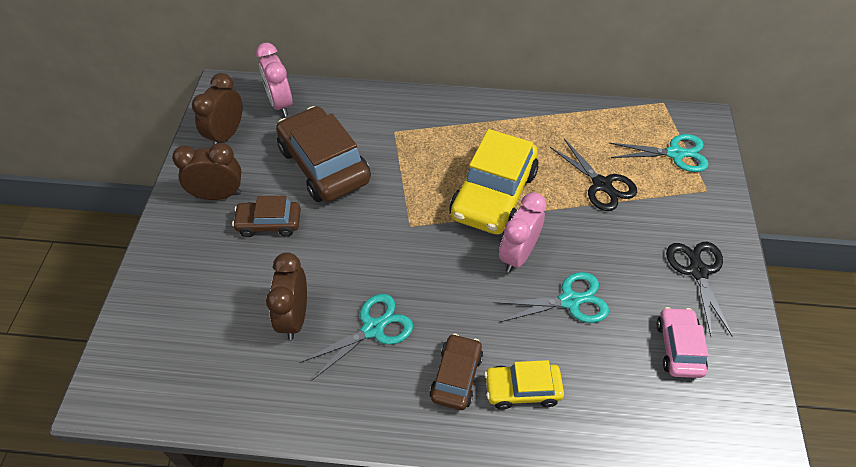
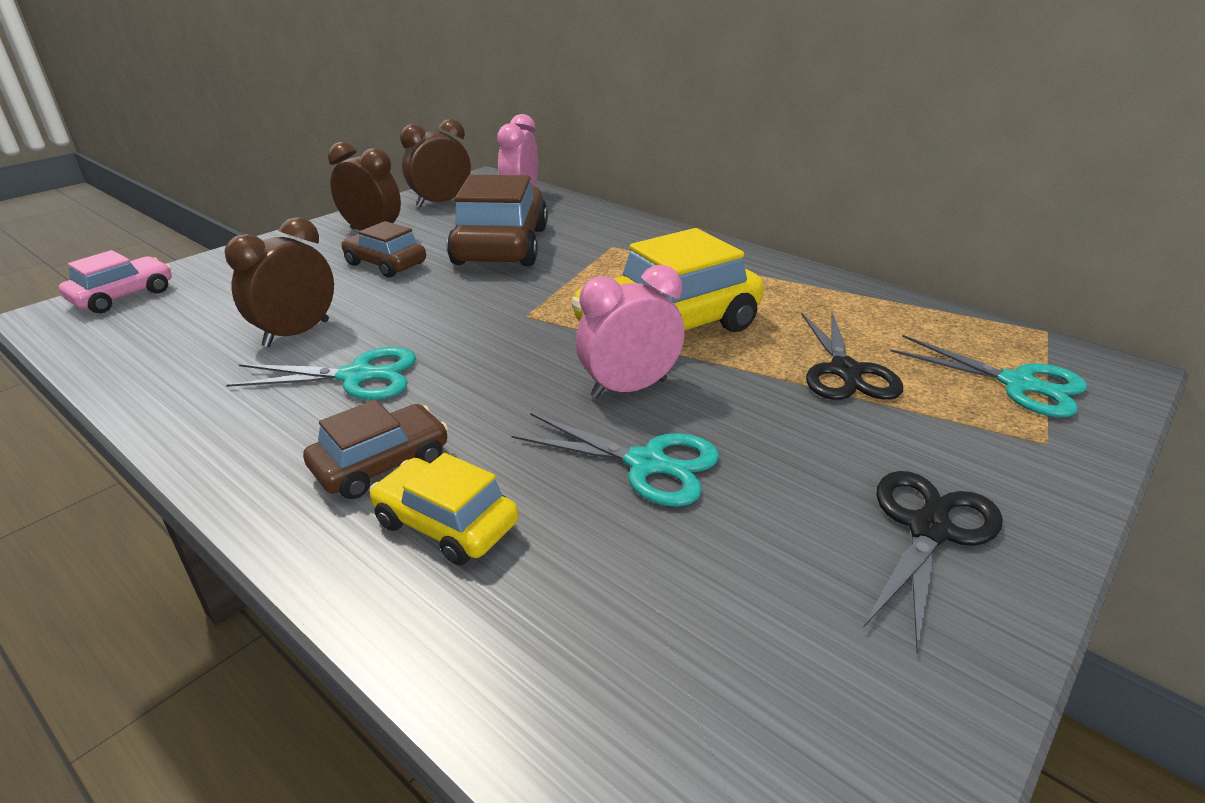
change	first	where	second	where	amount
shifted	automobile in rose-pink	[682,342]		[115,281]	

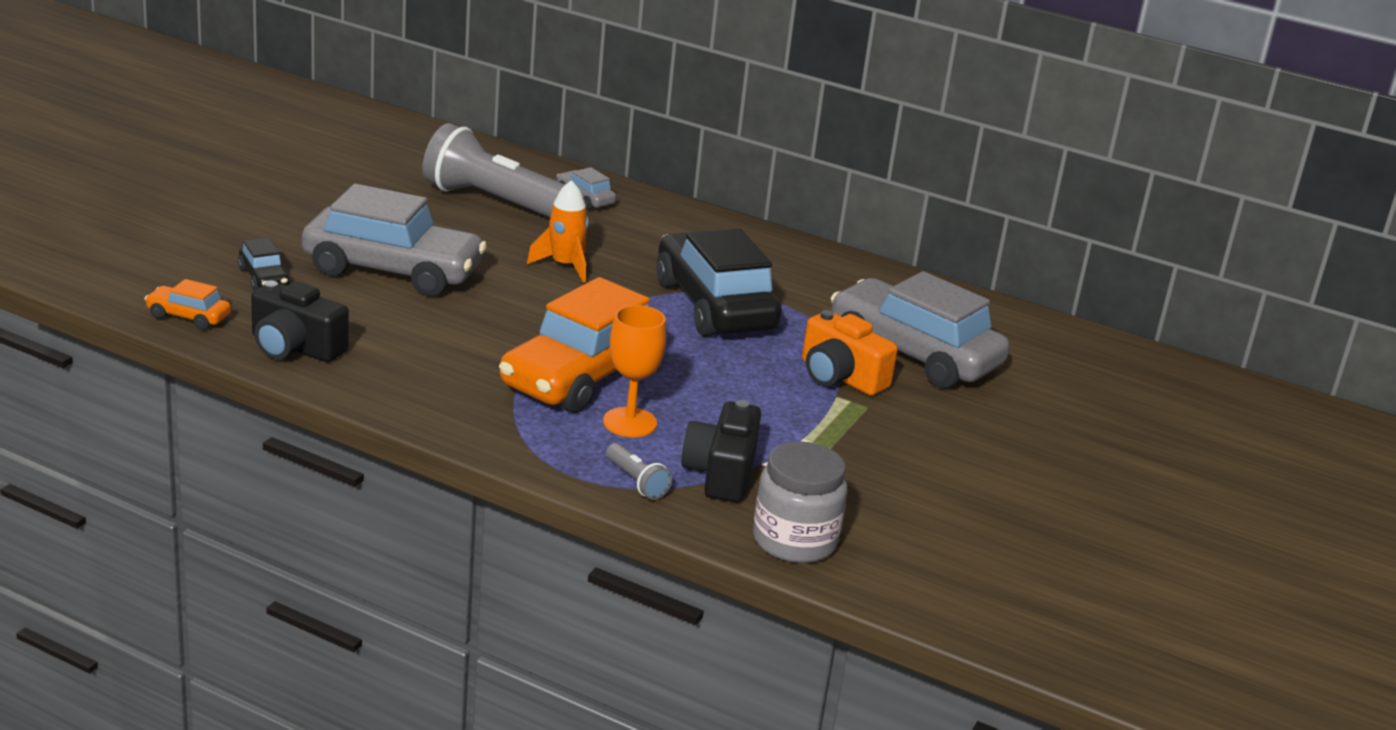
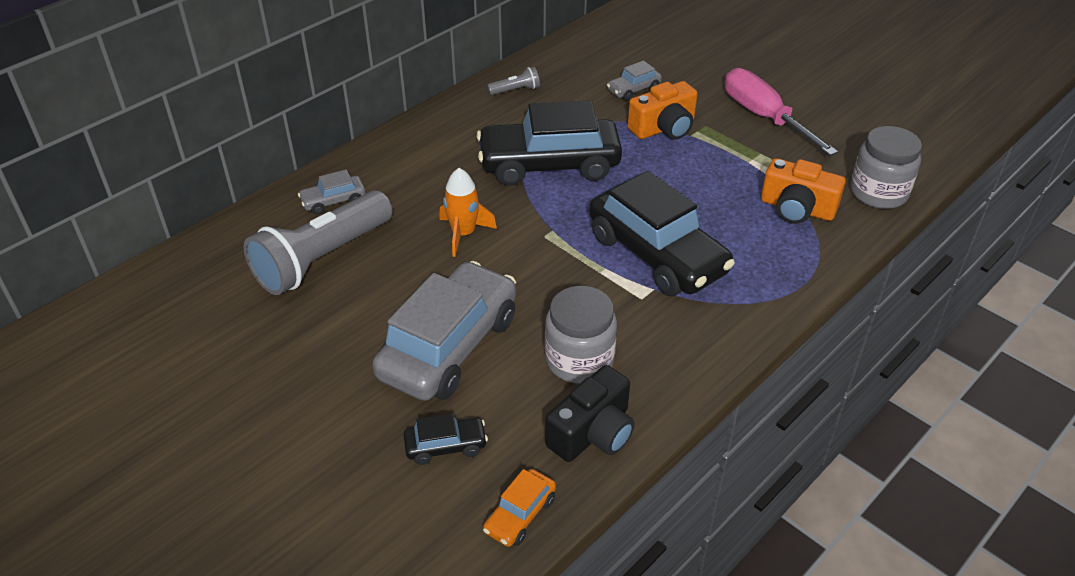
change	first	where	second	where	amount
gone	wine glass in orange-coloured	[634,371]			
new			jar in gray	[581,335]	
new			hand screwdriver in rose-pink	[781,112]	
shifted	flashlight in gray	[639,471]		[513,81]	
repainted	automobile in orange-coloured	[574,345]	automobile in ebony	[662,233]	
repainted	compact camera in ebony	[721,451]	compact camera in orange-coloured	[803,191]	
scaled	automobile in gray	[920,330]		[634,81]	x0.44

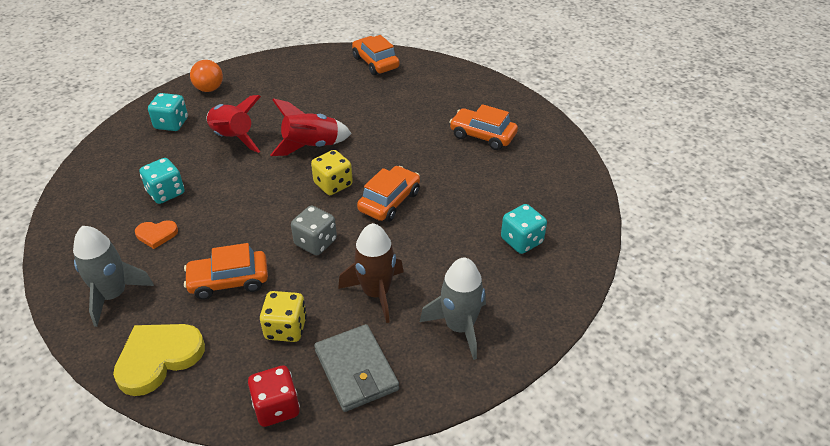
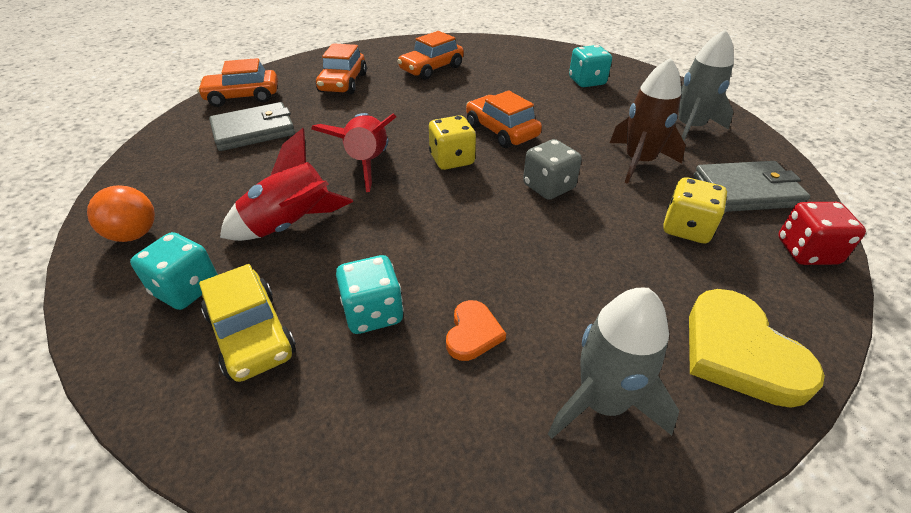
change	first	where	second	where	amount
new			automobile in golden	[247,323]	
new			billfold in gray	[252,126]	
shifted	automobile in orange-coloured	[226,271]		[341,68]	

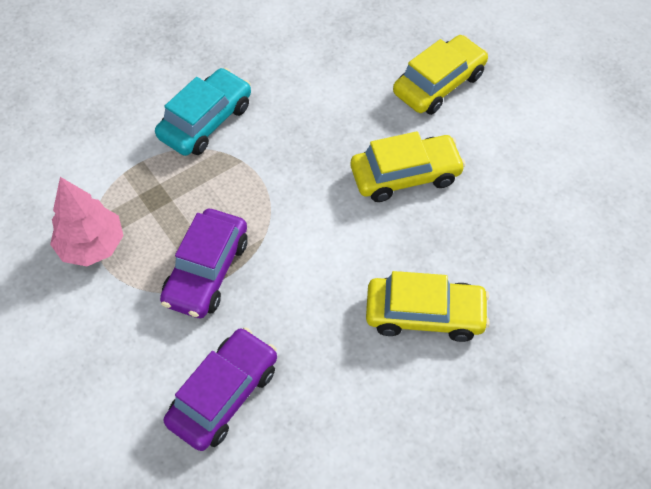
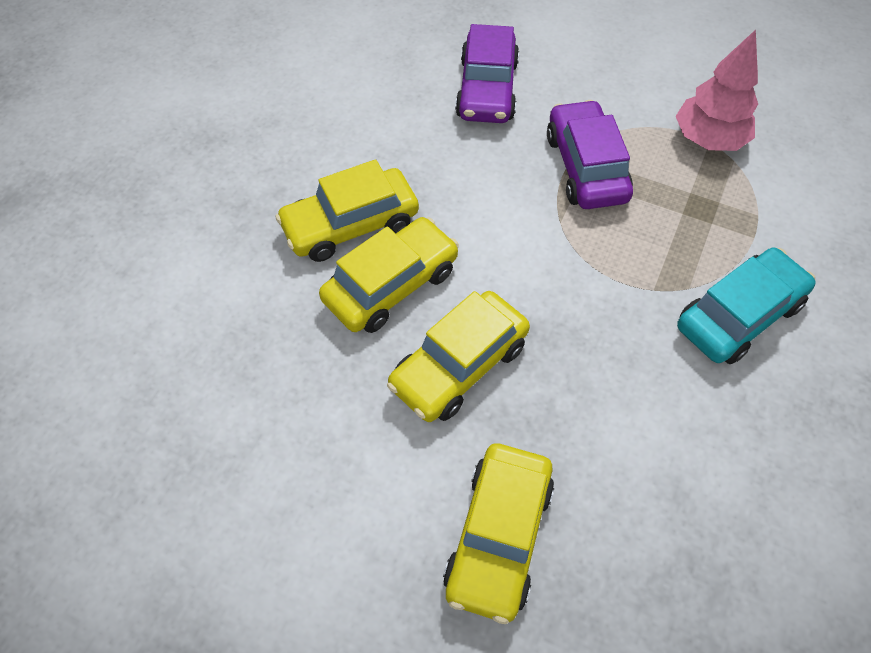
change	first	where	second	where	amount
new			automobile in golden	[389,275]	
rotated	automobile in teal	[203,112]		[746,306]	135 degrees counterclockwise

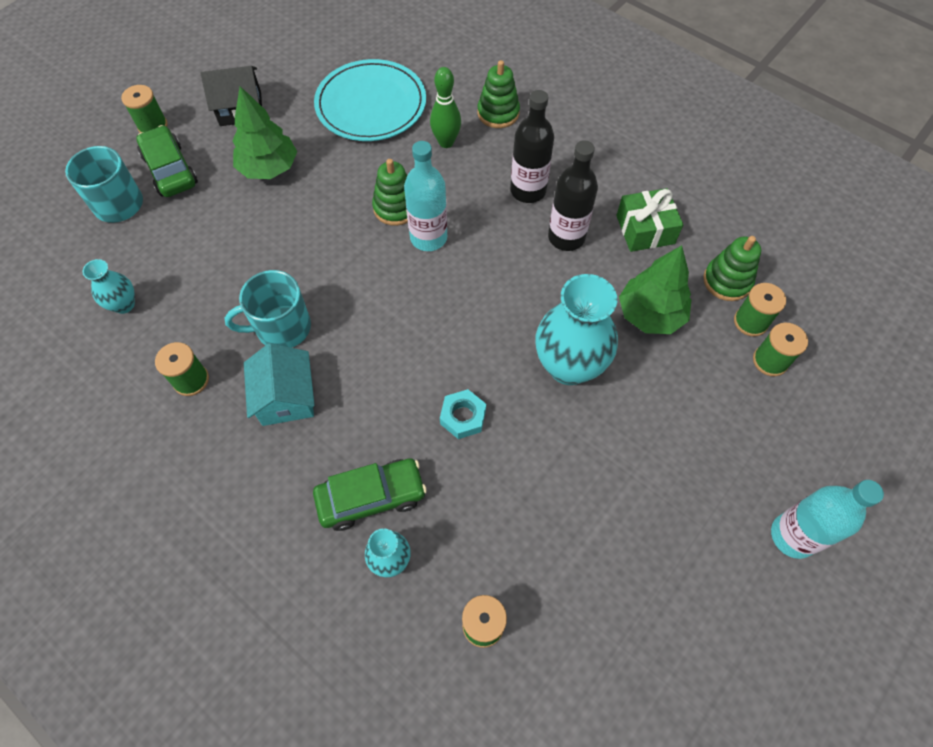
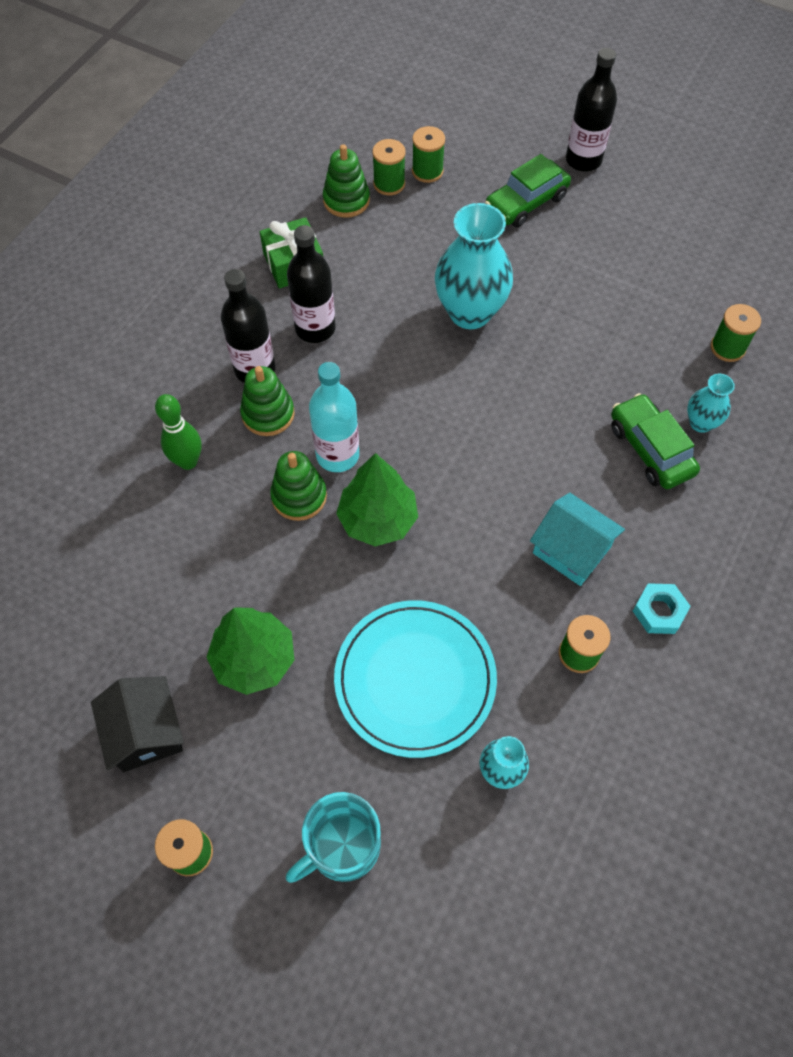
change	first	where	second	where	amount
gone	tea mug in teal	[267,309]			
shifted	automobile in green	[167,161]		[528,190]	
shifted	plate in teal	[370,100]		[415,679]	
shifted	hex nut in teal	[463,414]		[661,608]	
shifted	stacking rings in green	[498,94]		[267,401]	
shifted	toy tree in green	[655,289]		[377,500]	
repainted	flask in teal	[827,519]	flask in ebony	[591,110]	
rotated	toy house in teal	[279,384]		[577,539]	60 degrees clockwise

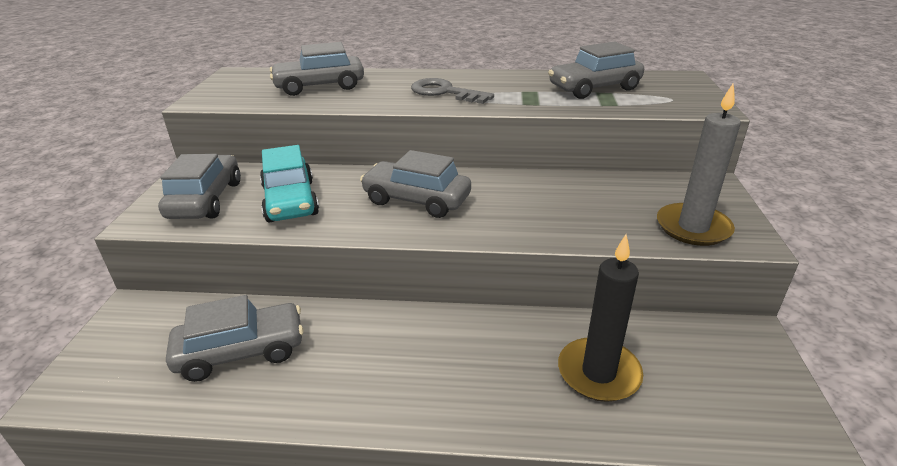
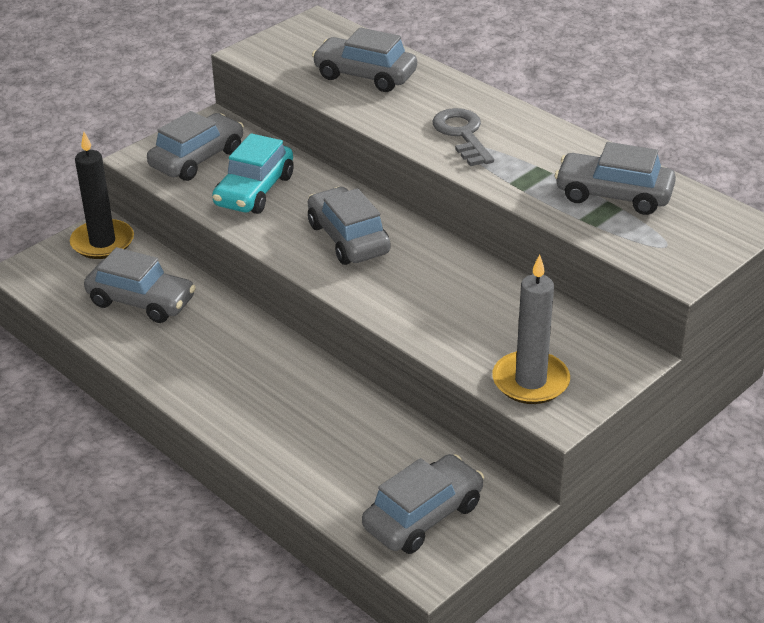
change	first	where	second	where	amount
new			automobile in gray	[423,504]	
shifted	candle in ebony	[600,318]		[102,195]	

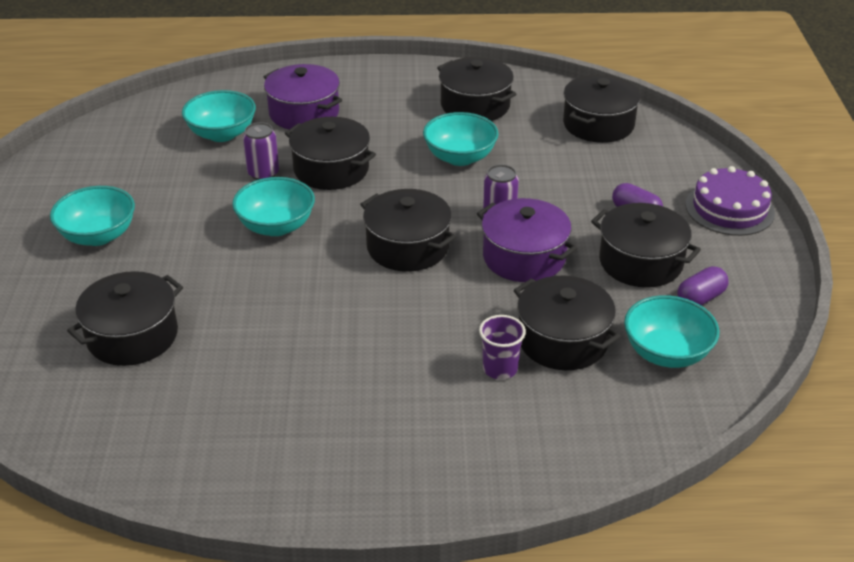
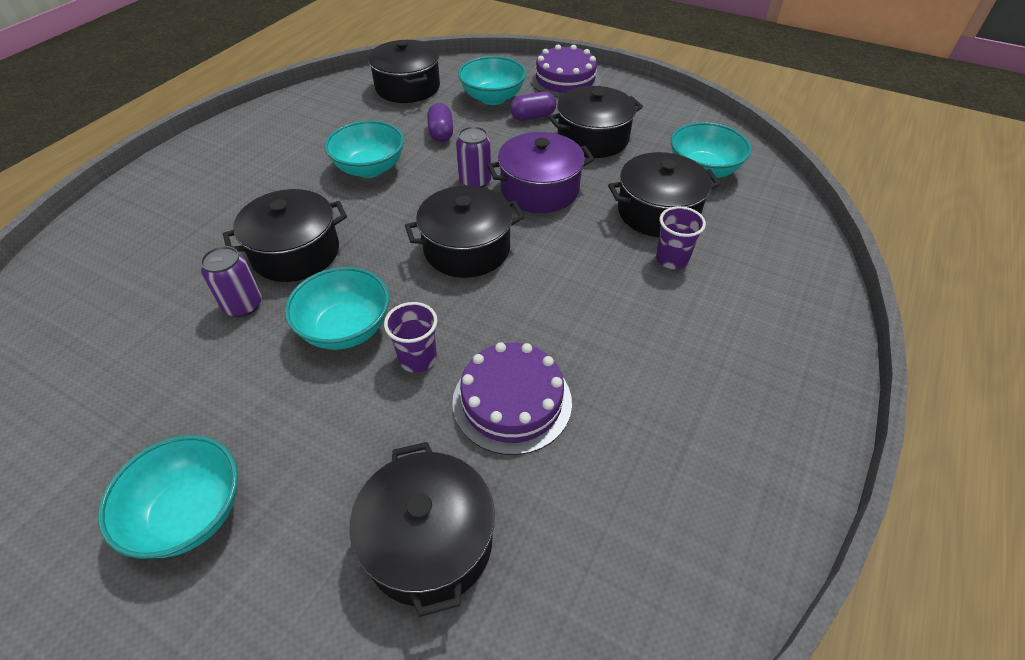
change	first	where	second	where	amount
gone	pot in royal purple	[303,96]			
gone	pot in ebony	[476,89]			
new			tumbler in royal purple	[410,337]	
new			gateau in royal purple	[512,398]	
shifted	deep dish in teal	[219,116]		[492,80]	
shifted	pill in royal purple	[703,286]		[440,122]	

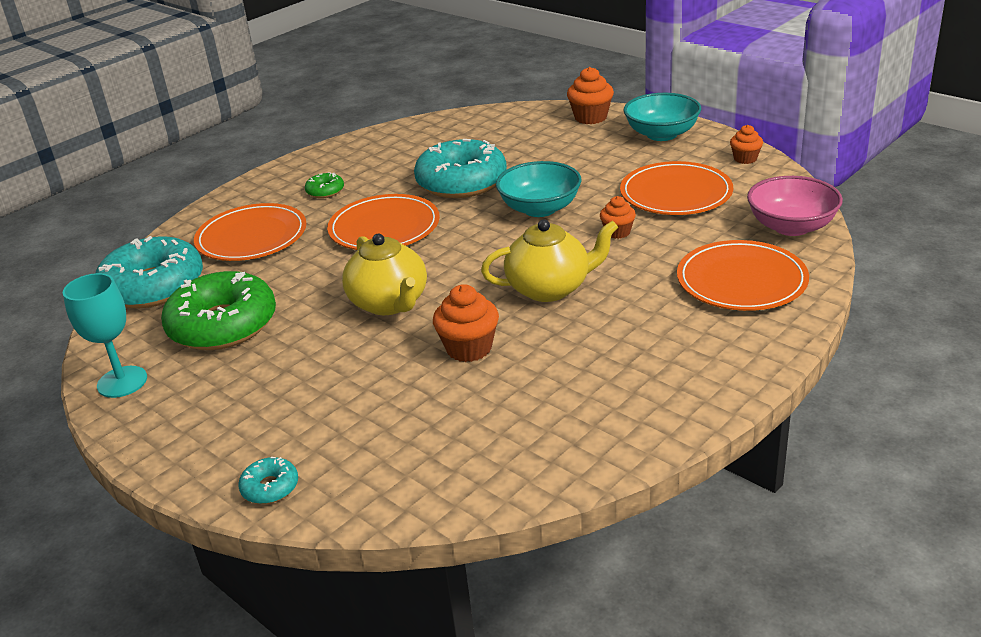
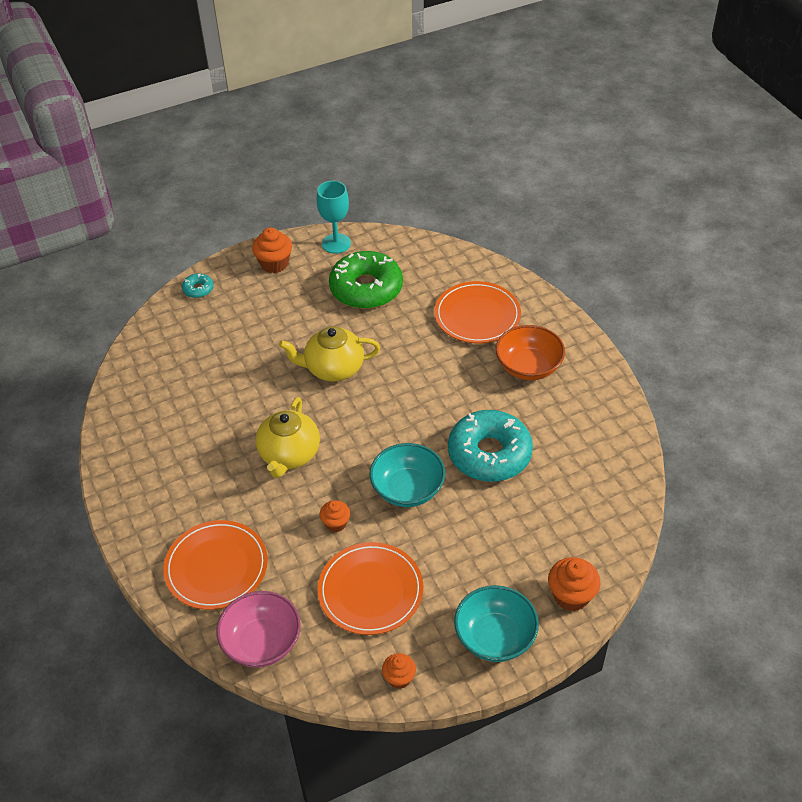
change	first	where	second	where	amount
gone	donut in teal	[149,272]			
gone	plate in orange-coloured	[383,222]			
shifted	cupcake in orange-coloured	[466,323]		[272,250]	
swapped	donut in green	[324,185]	deep dish in orange-coloured	[530,352]	

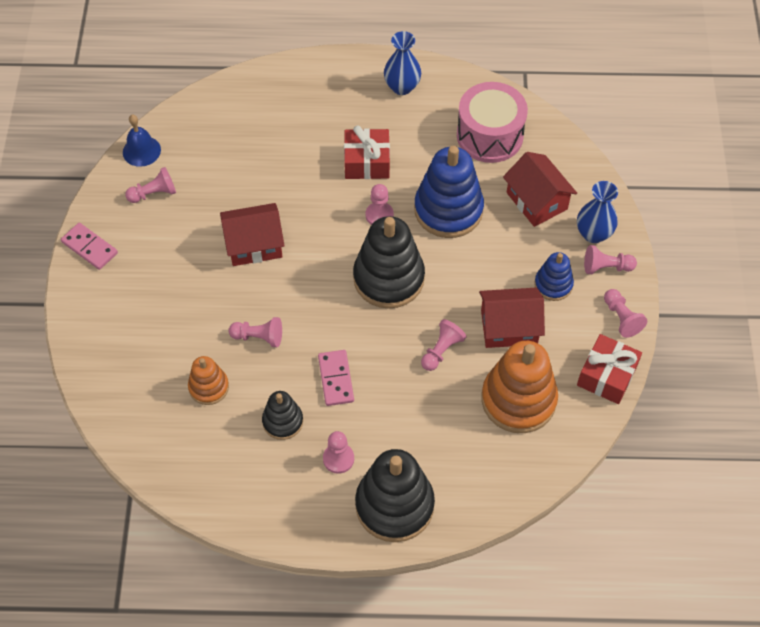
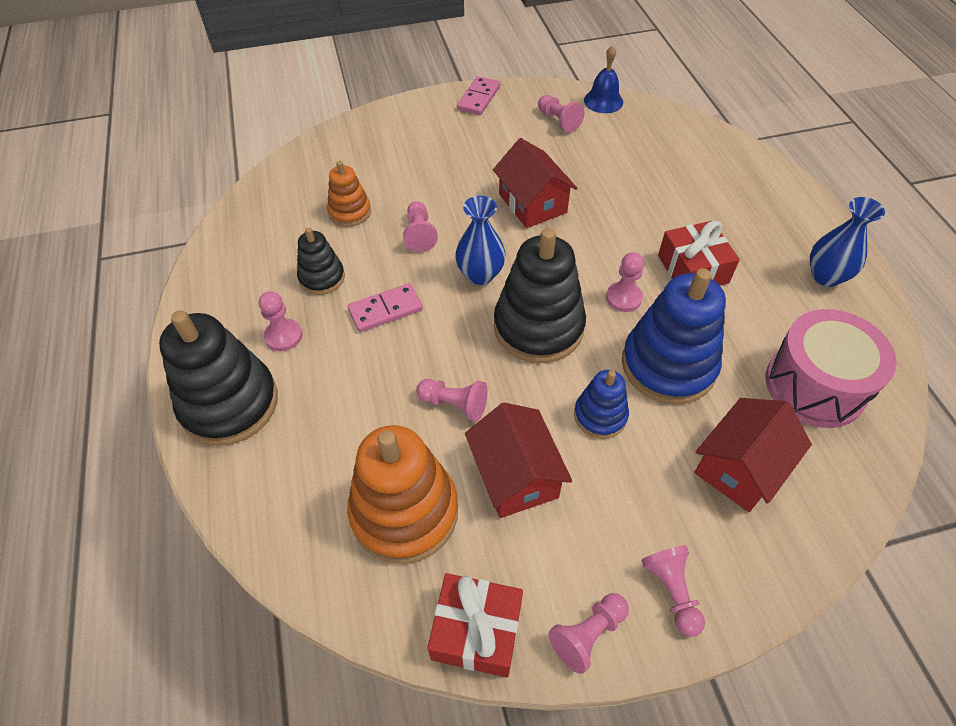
change	first	where	second	where	amount
shifted	stacking rings in blue	[554,276]		[601,404]	
shifted	tall vase in blue	[597,212]		[480,240]	

